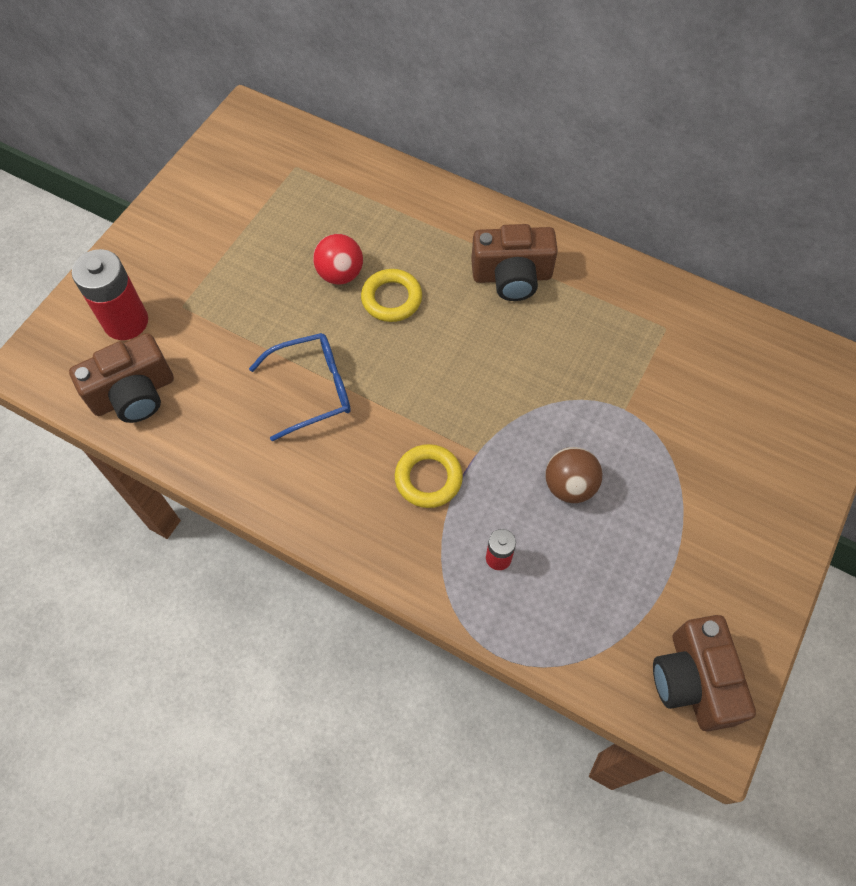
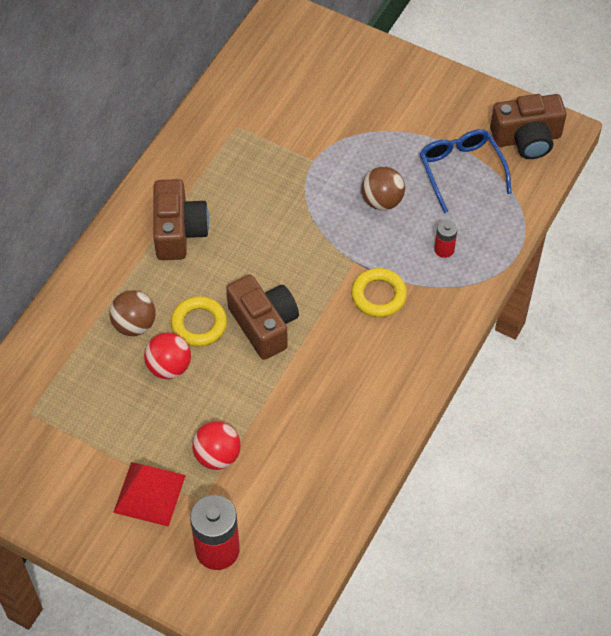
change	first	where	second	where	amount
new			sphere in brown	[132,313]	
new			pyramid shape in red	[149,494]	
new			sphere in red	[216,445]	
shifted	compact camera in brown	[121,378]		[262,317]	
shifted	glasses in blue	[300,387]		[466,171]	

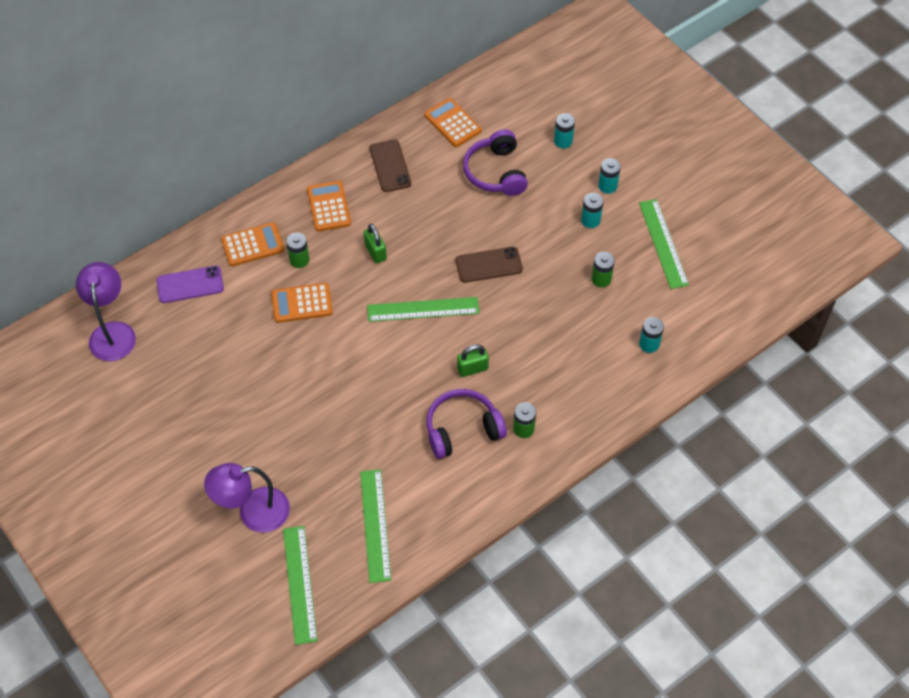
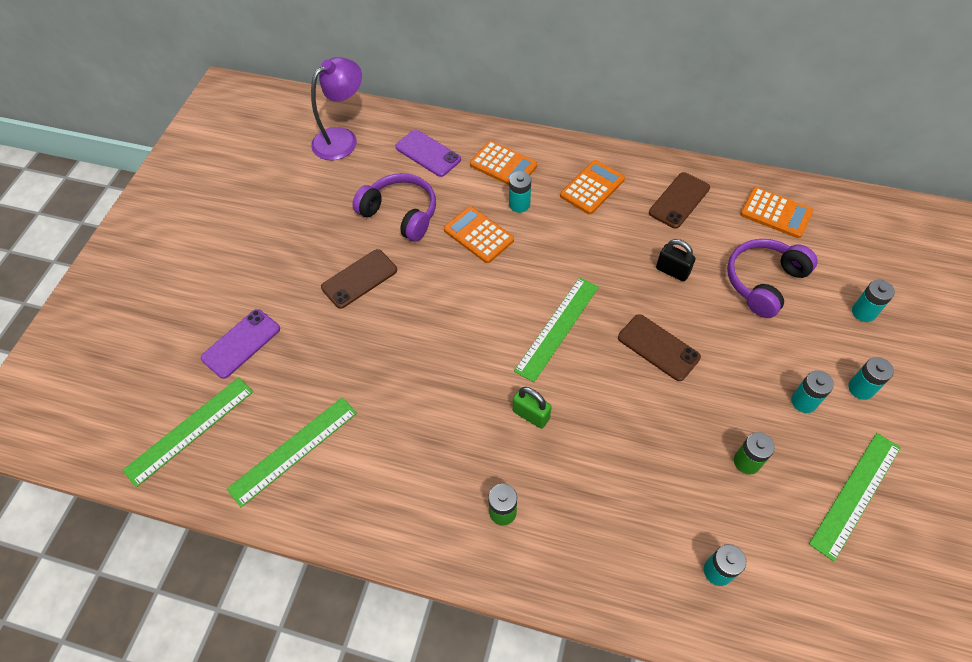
change	first	where	second	where	amount
gone	lock in green	[375,243]			
new			smartphone in brown	[359,279]	
new			lock in ebony	[676,260]	
shifted	headset in royal purple	[466,424]		[394,207]	
swapped	reading lamp in royal purple	[247,498]	smartphone in royal purple	[240,344]	
repainted	power cell in green	[297,250]	power cell in teal	[520,192]	
rotated	ruler in green	[423,309]		[556,329]	75 degrees clockwise
rotated	calculator in orange-coloured	[453,122]		[776,212]	105 degrees clockwise

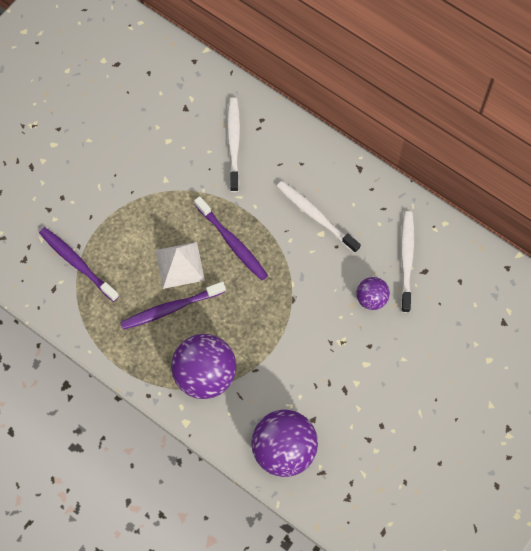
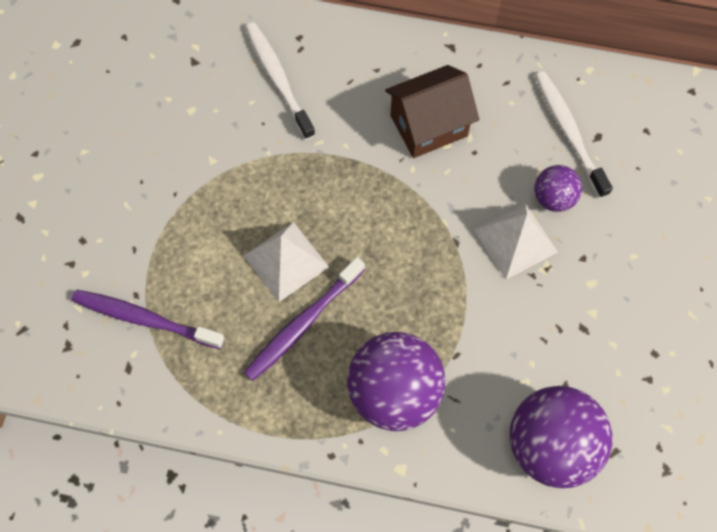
change	first	where	second	where	amount
gone	tooth brush in royal purple	[231,238]			
new			pyramid shape in pure white	[516,241]	
swapped	tooth brush in pure white	[318,217]	toy house in brown	[432,111]	

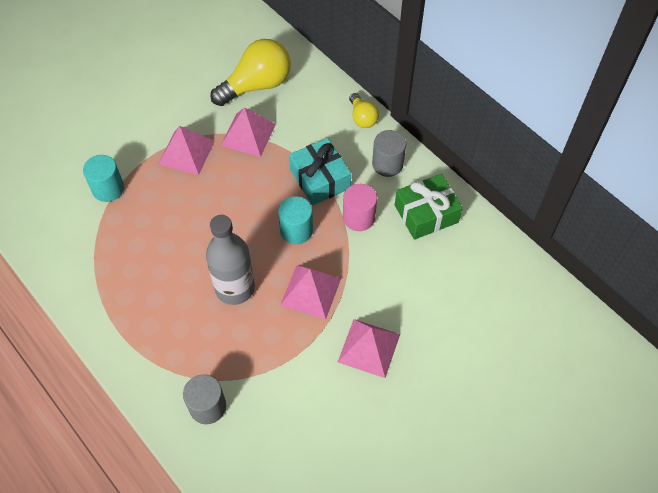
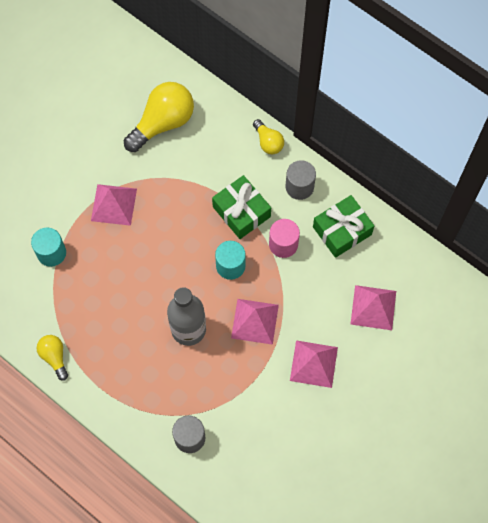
change	first	where	second	where	amount
new			lightbulb in golden	[52,358]	
shifted	pyramid shape in rose-pink	[248,132]		[373,307]	
repainted	wrapped gift in teal	[320,171]	wrapped gift in green	[241,207]	

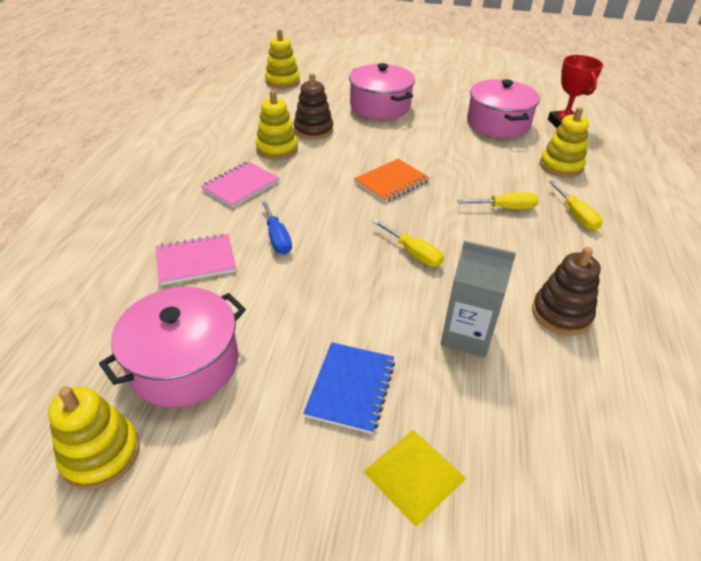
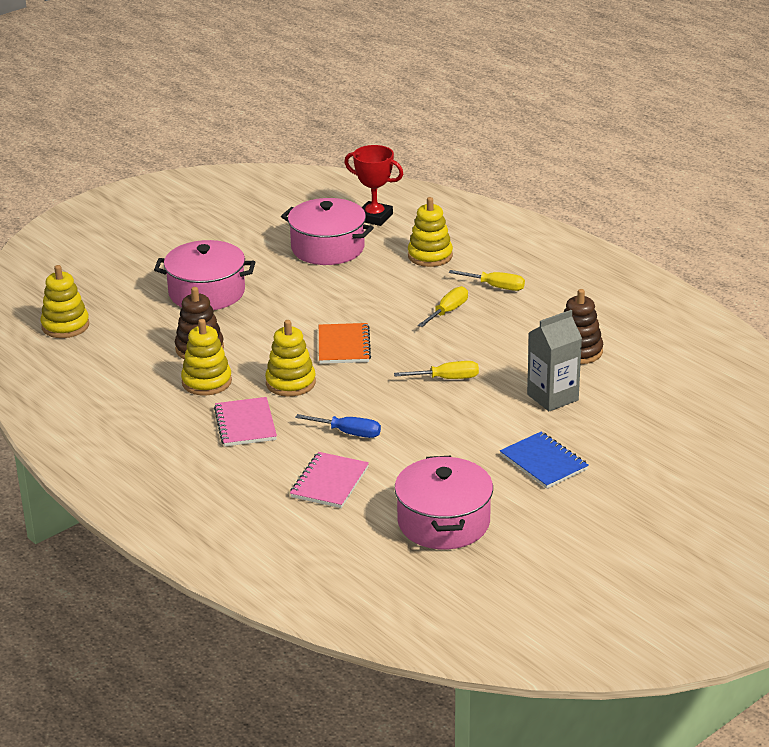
change	first	where	second	where	amount
gone	pyramid shape in golden	[414,478]			
shifted	stacking rings in golden	[94,438]		[290,358]	

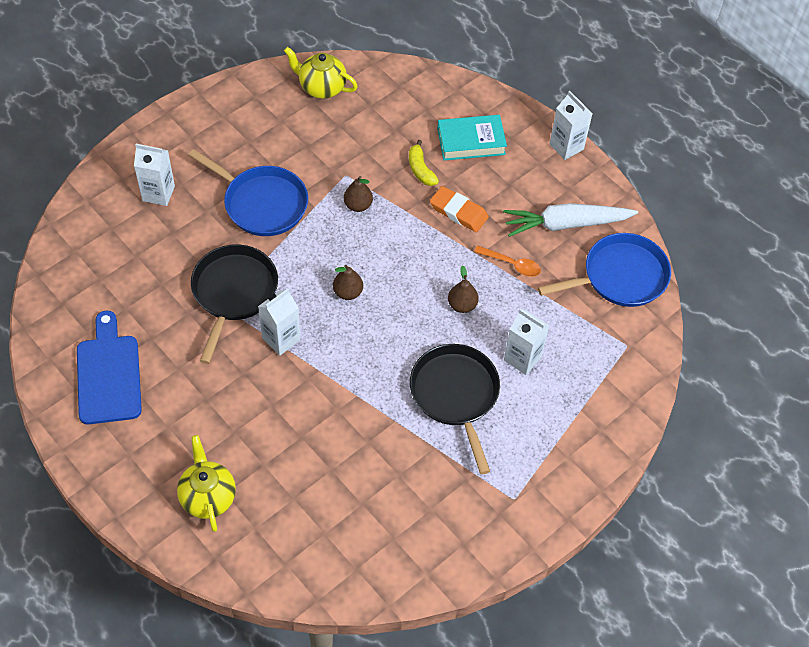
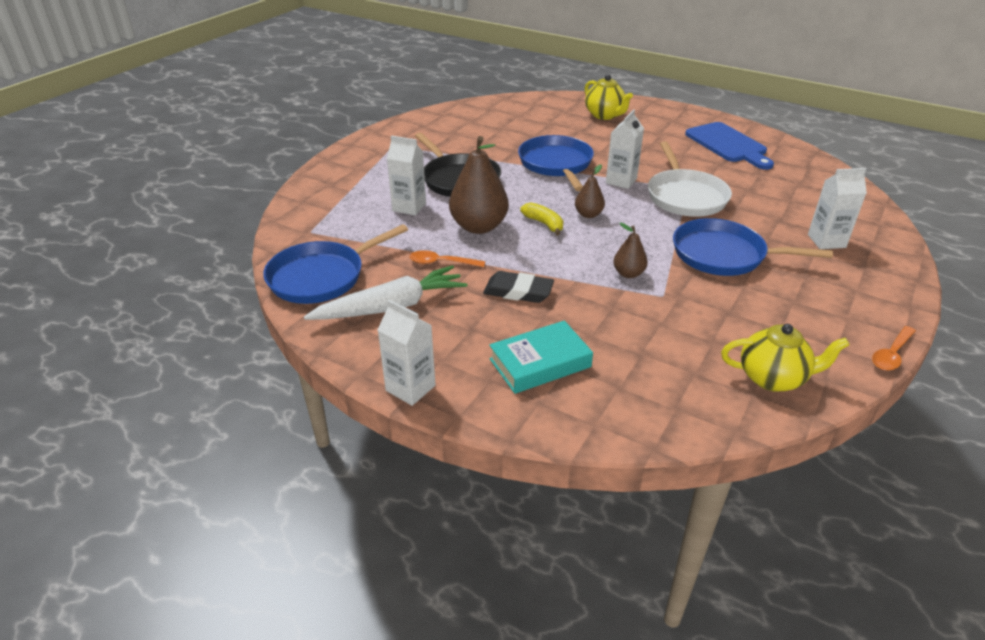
change	first	where	second	where	amount
new			frying pan in blue	[556,163]	
new			tablespoon in orange-coloured	[894,348]	
shifted	toy banana in golden	[424,163]		[541,219]	
repainted	frying pan in ebony	[234,304]	frying pan in pure white	[690,179]	
repainted	gum eraser in orange-coloured	[459,209]	gum eraser in ebony	[518,287]	
scaled	toy pear in brown	[463,289]		[479,185]	x1.93

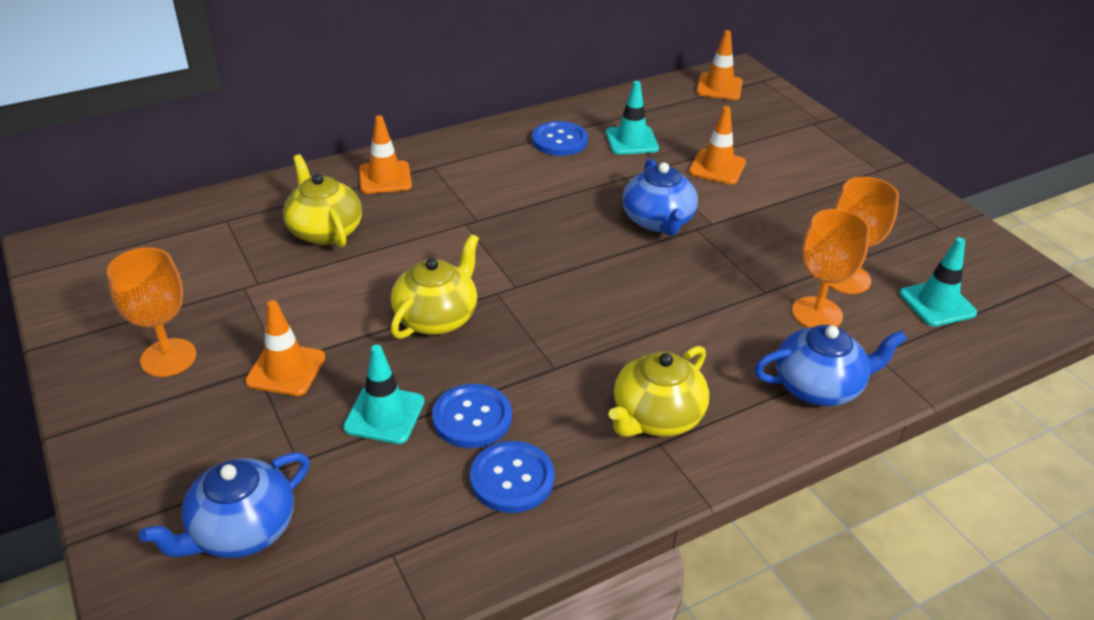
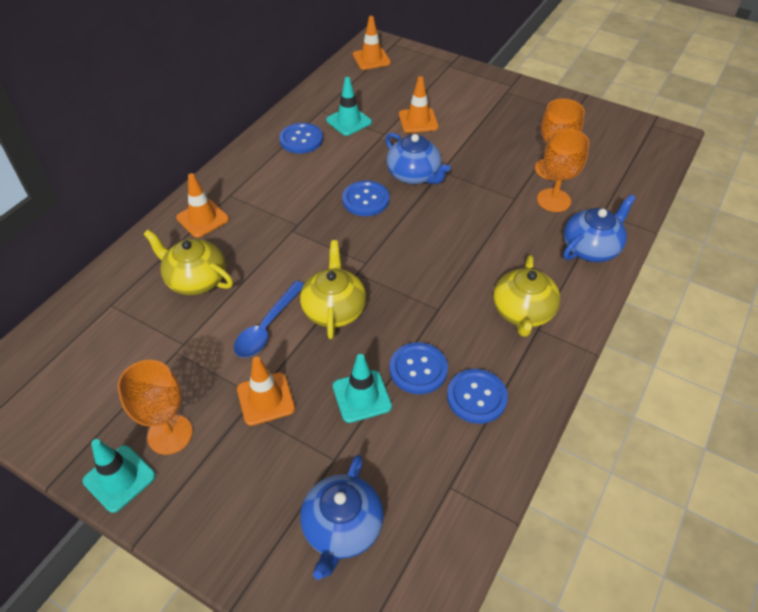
change	first	where	second	where	amount
new			tablespoon in blue	[269,319]	
new			sewing button in blue	[365,198]	
shifted	traffic cone in teal	[938,281]		[119,476]	

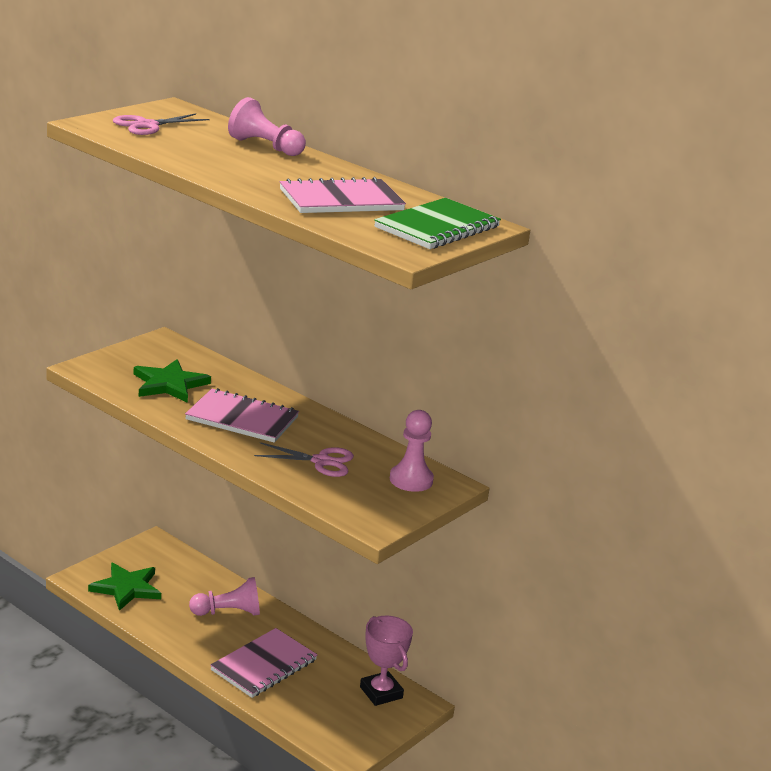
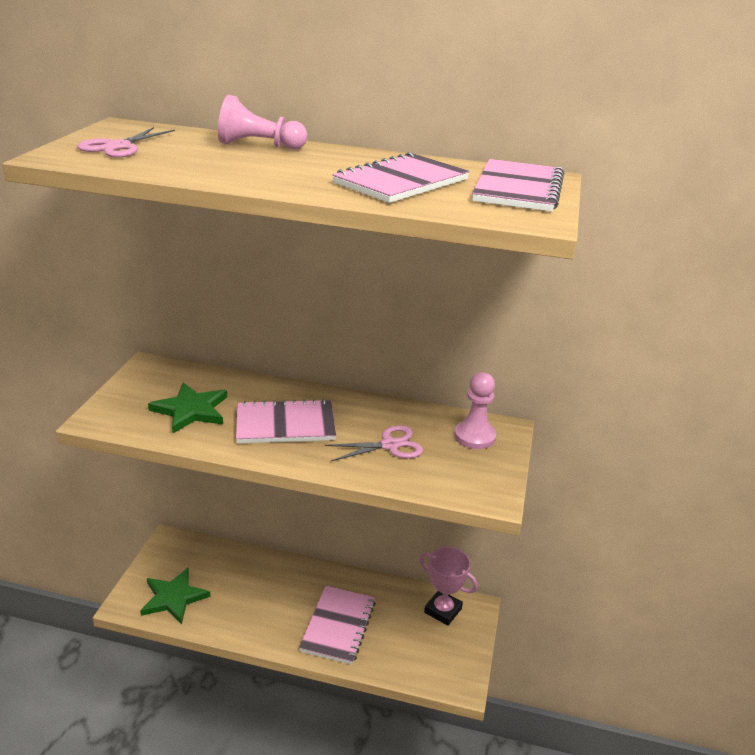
change	first	where	second	where	amount
gone	game pawn in rose-pink	[224,596]			
repainted	notebook in green	[437,223]	notebook in rose-pink	[518,185]	

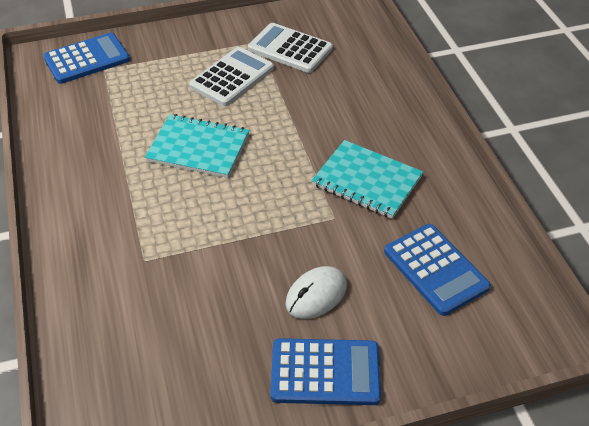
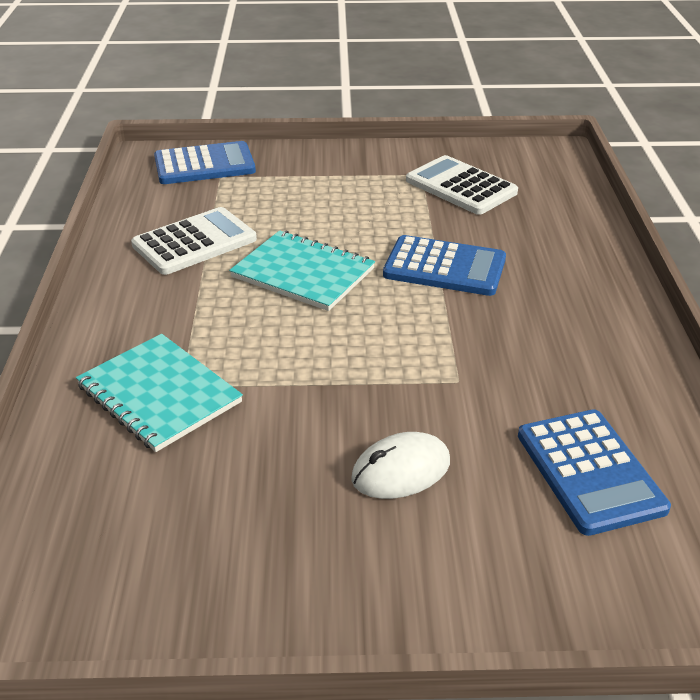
change	first	where	second	where	amount
shifted	calculator in pure white	[231,76]		[194,241]	
shifted	calculator in blue	[325,371]		[444,265]	
shifted	notebook in teal	[367,179]		[159,393]	

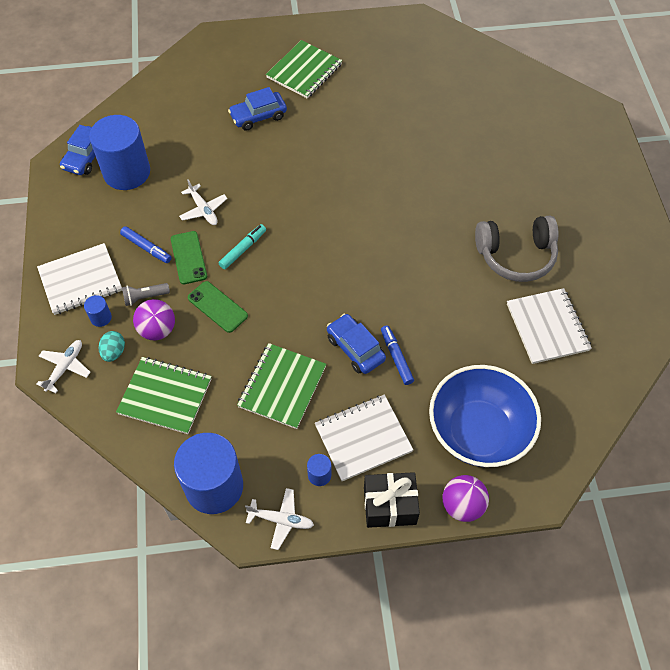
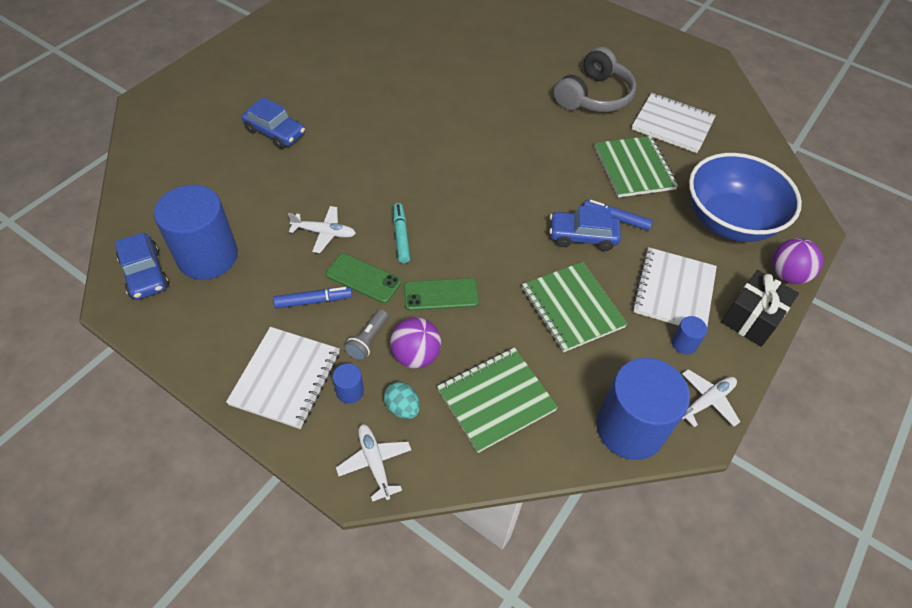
change	first	where	second	where	amount
shifted	notebook in green	[304,69]		[636,166]	
rotated	automobile in blue	[257,109]		[273,123]	75 degrees counterclockwise

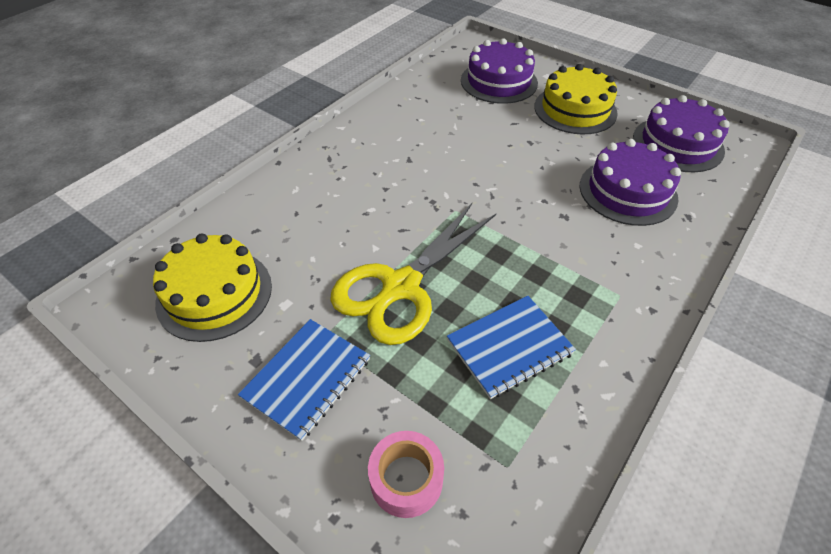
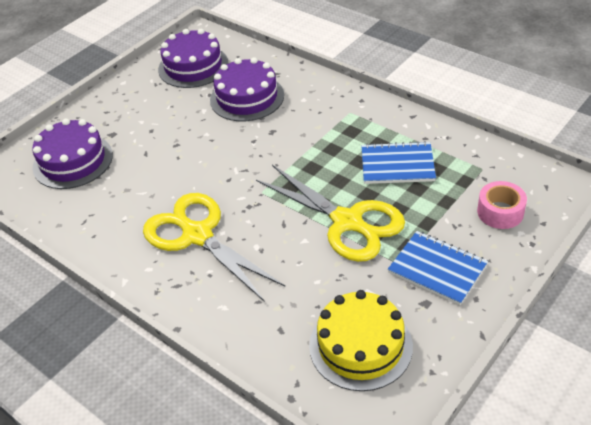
change	first	where	second	where	amount
gone	gateau in golden	[576,99]			
new			shears in golden	[214,247]	
rotated	notebook in blue	[511,347]		[398,162]	60 degrees counterclockwise

